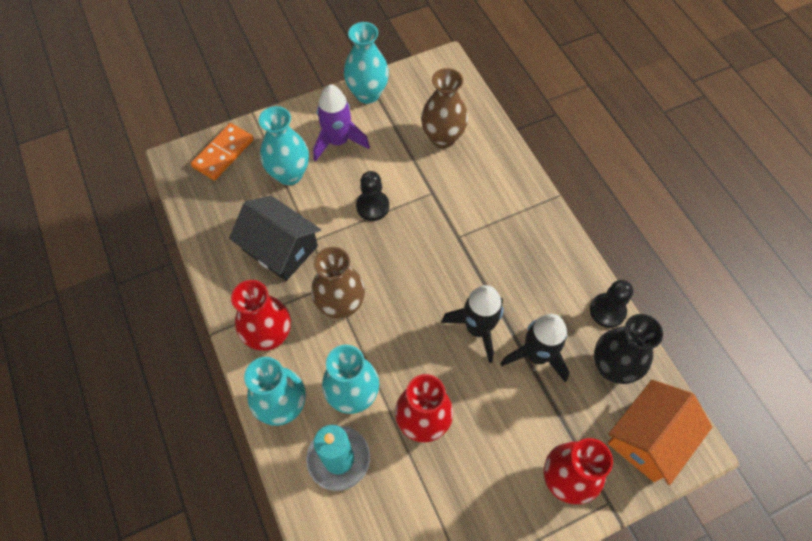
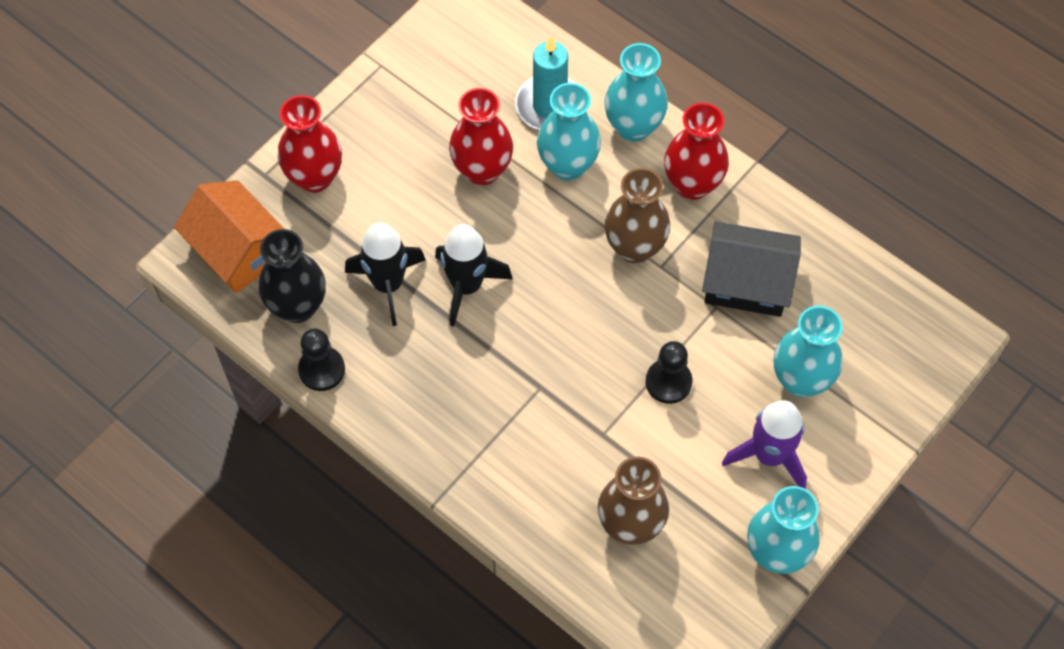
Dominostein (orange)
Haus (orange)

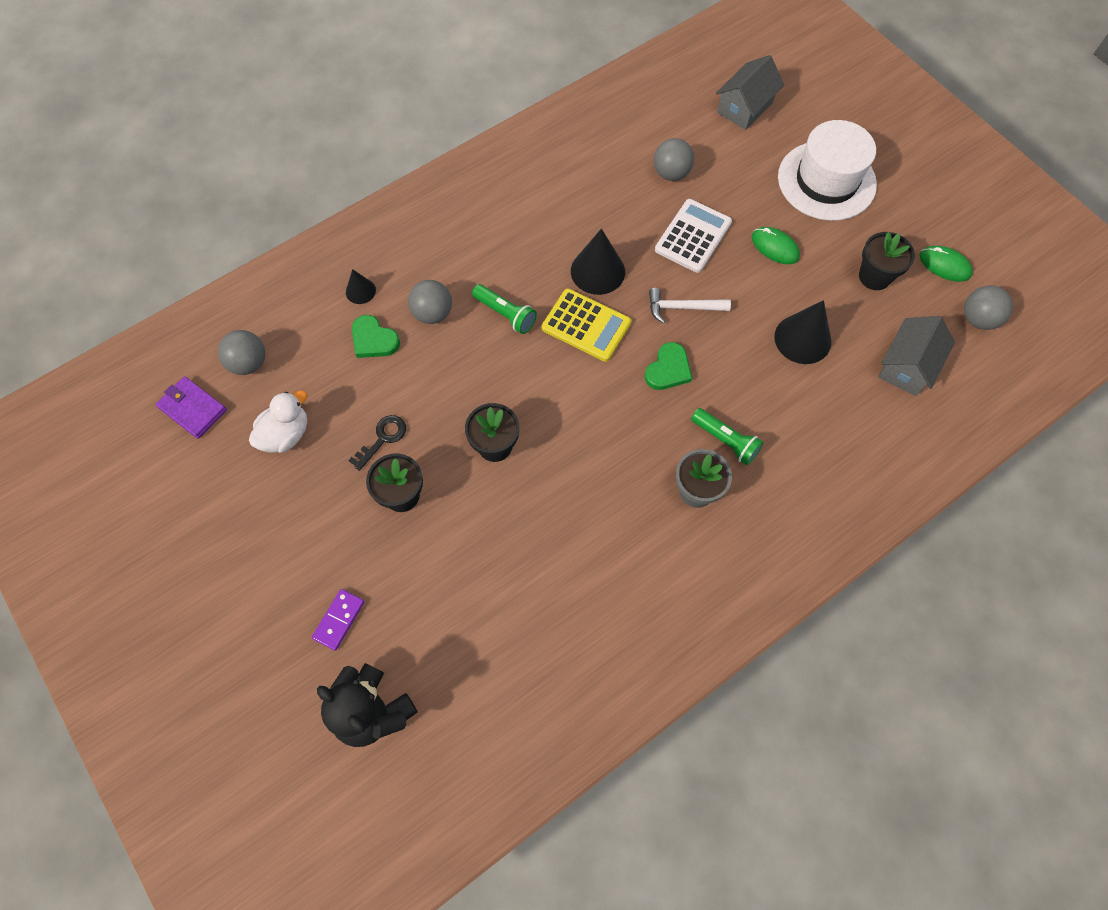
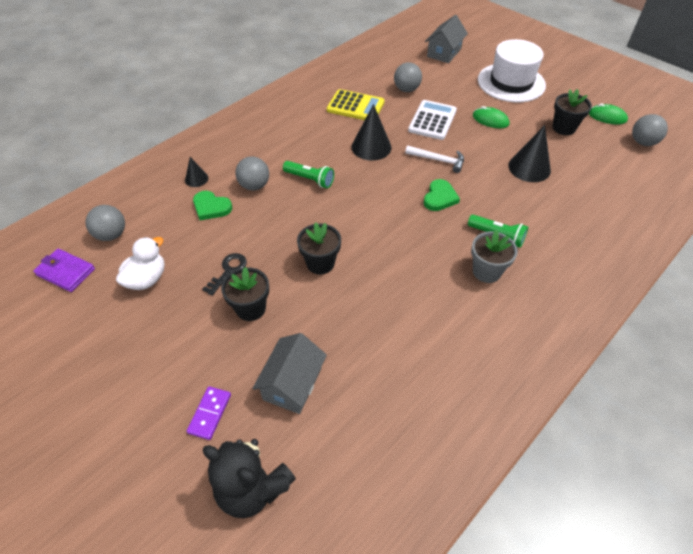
Taschenrechner (gelb)
Hammer (weiß)
Haus (grau) (no. 1 from left)

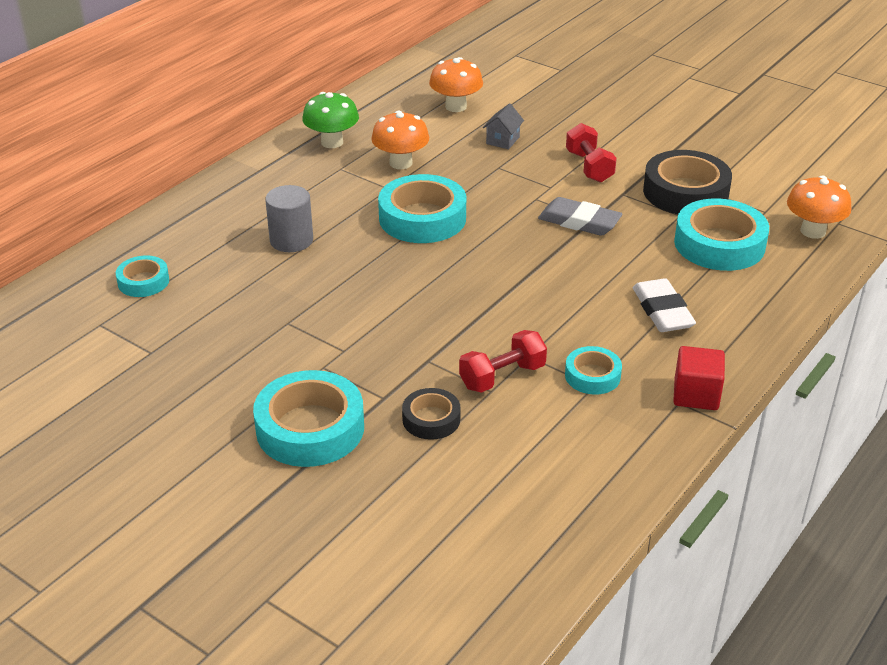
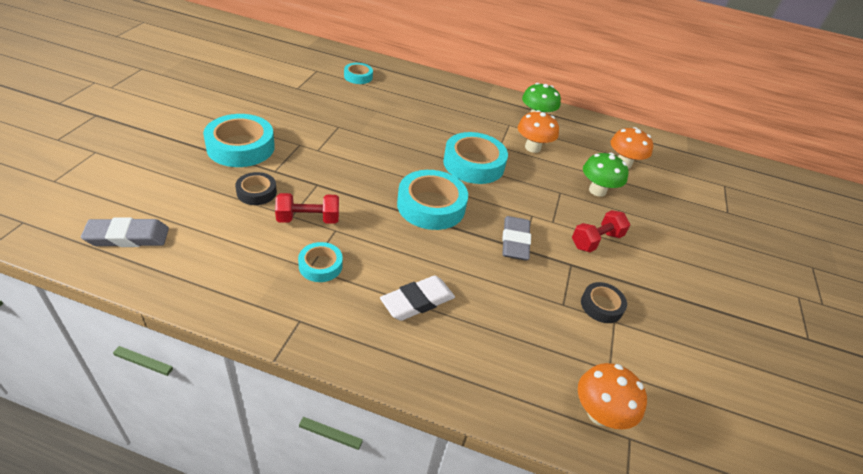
Pilz (grün) (no. 2 from left)
Klebeband (schwarz) (no. 2 from left)
Vollzylinder (grau)
Klebeband (türkis) (no. 4 from left)
Hantel (rot) (no. 1 from left)
Kubus (rot)
Radiergummi (grau) (no. 1 from left)

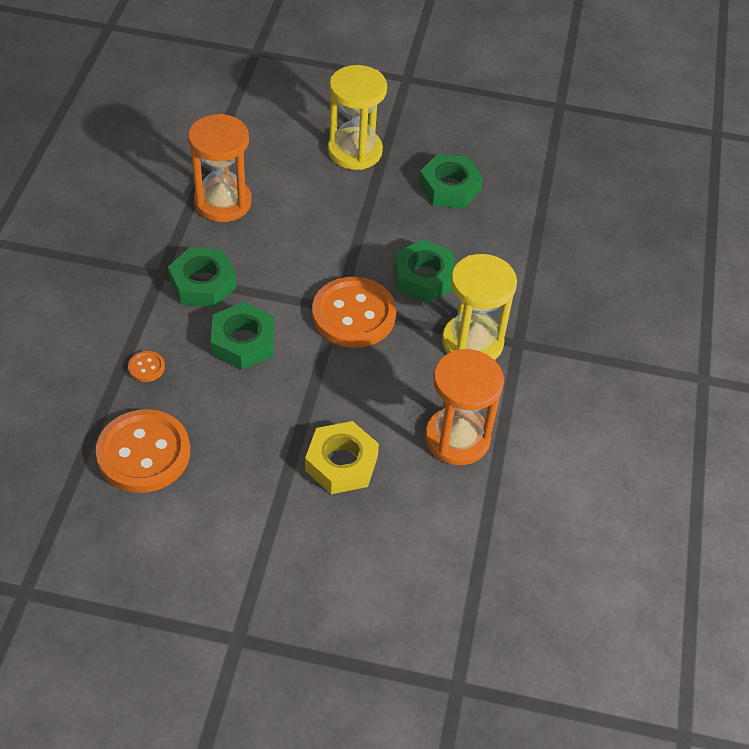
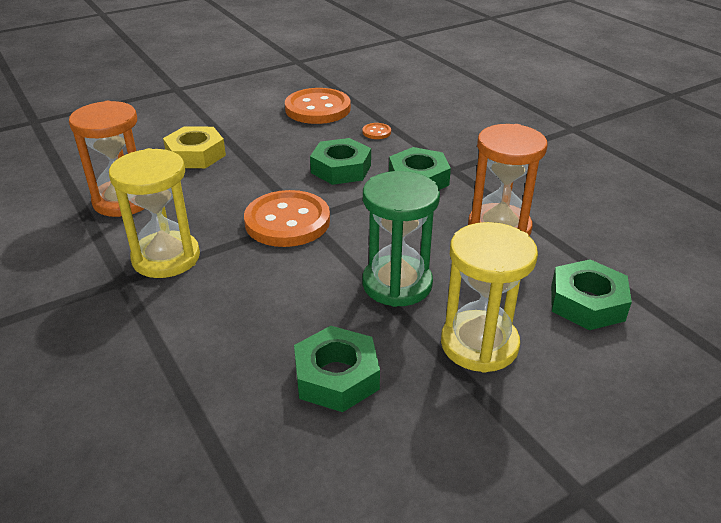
Sechskantmutter (grün) (no. 4 from left)
Sanduhr (grün)

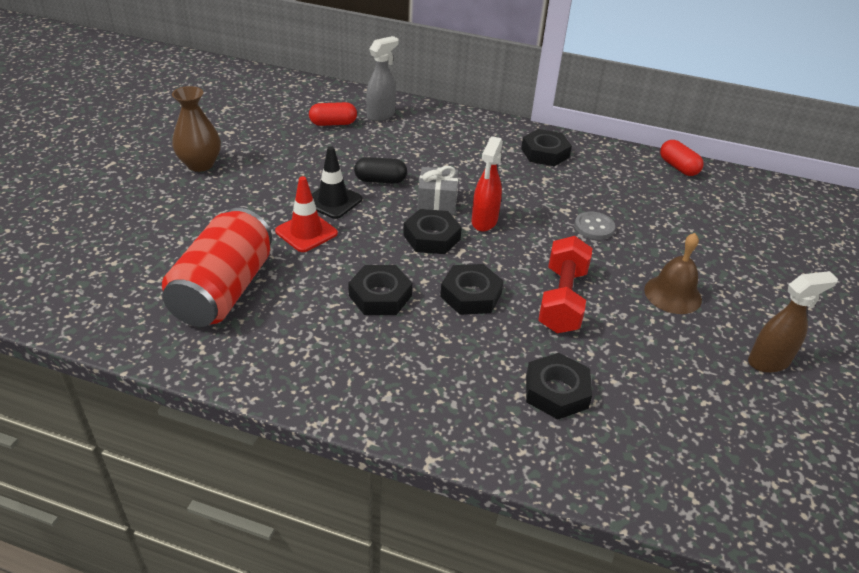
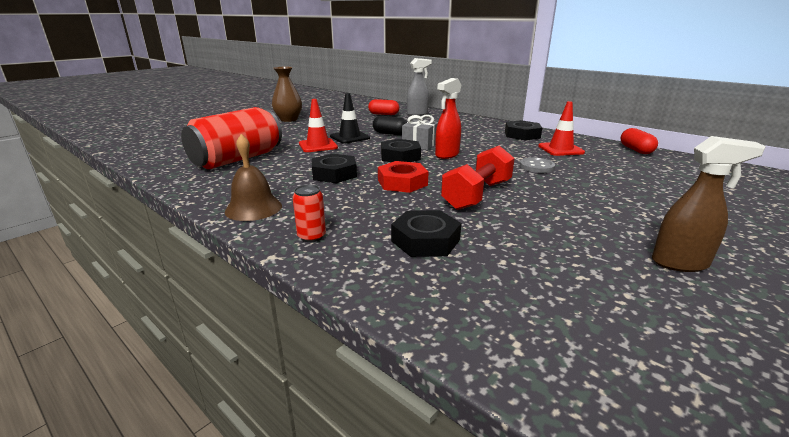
Glocke (braun)
Sechskantmutter (rot)
Leitkegel (rot) (no. 2 from left)
Dose (rot) (no. 2 from left)

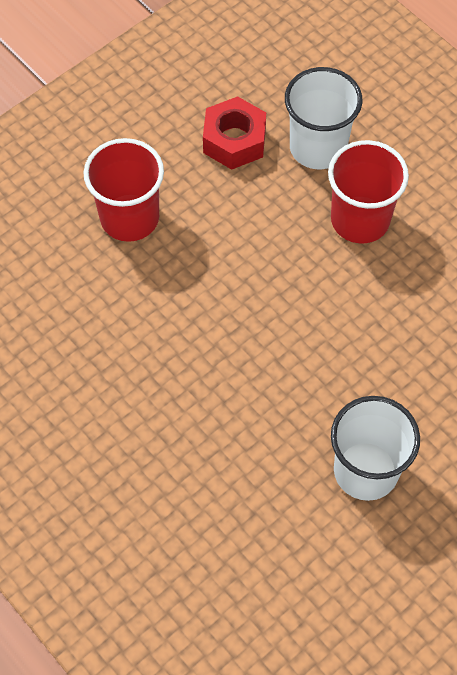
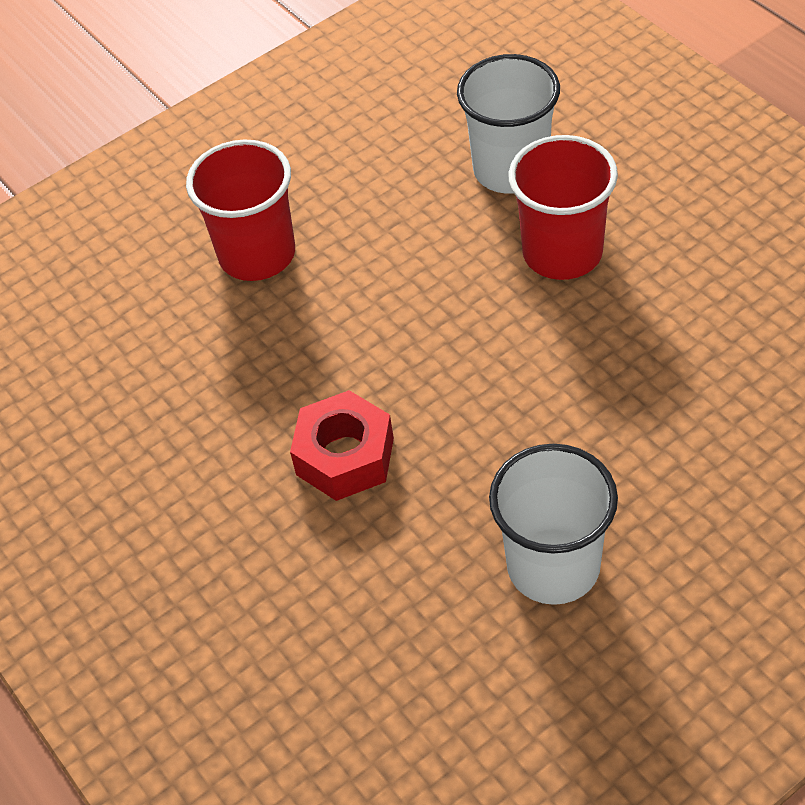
Sechskantmutter (rot)

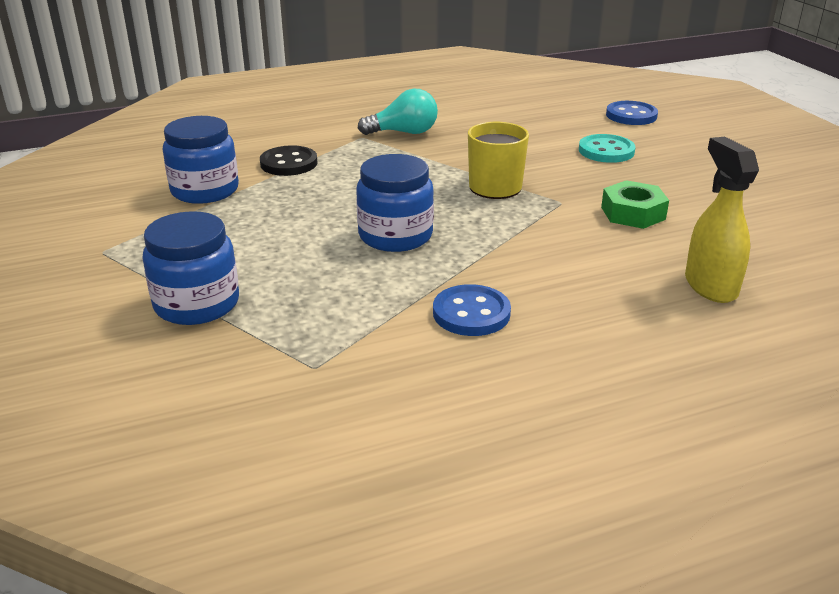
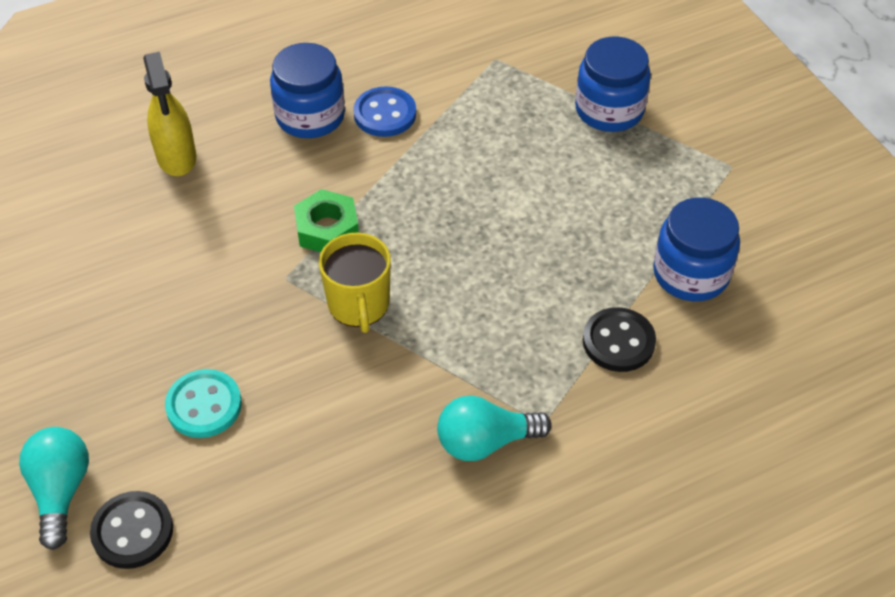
Knopf (schwarz) (no. 1 from left)
Einmachglas (blau) (no. 1 from left)
Sechskantmutter (grün)
Glühbirne (türkis) (no. 1 from left)

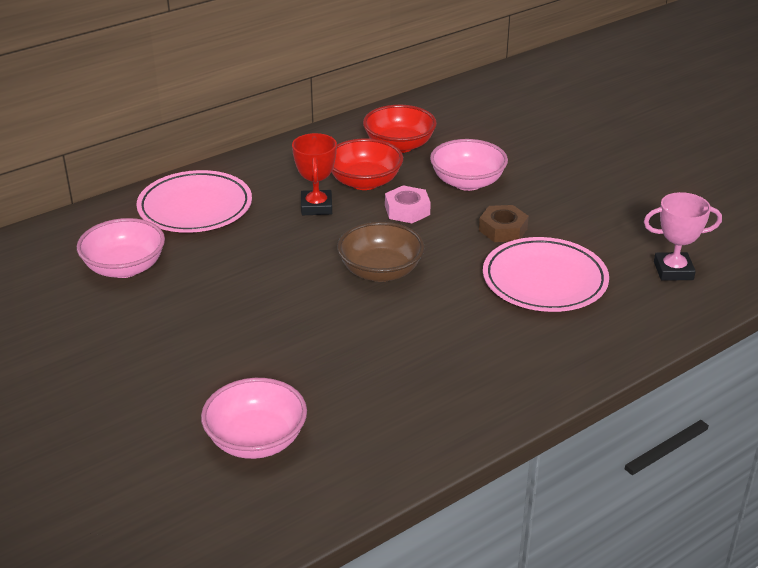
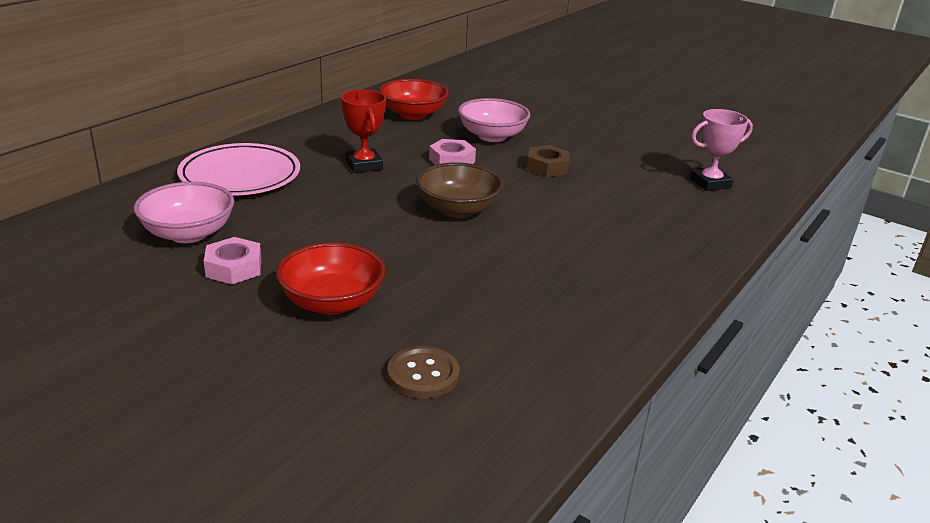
Schüssel (rot) (no. 1 from left)
Teller (rosa) (no. 2 from left in the first image)
Knopf (braun)
Sechskantmutter (rosa) (no. 1 from left)

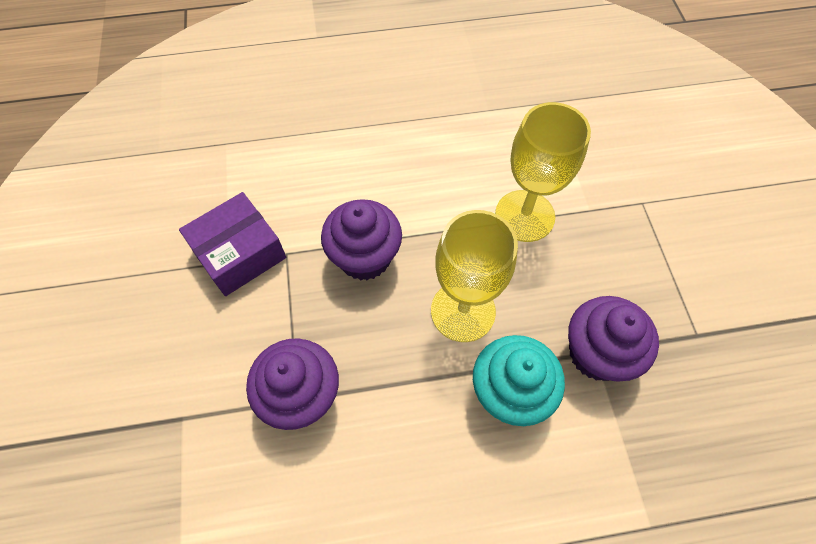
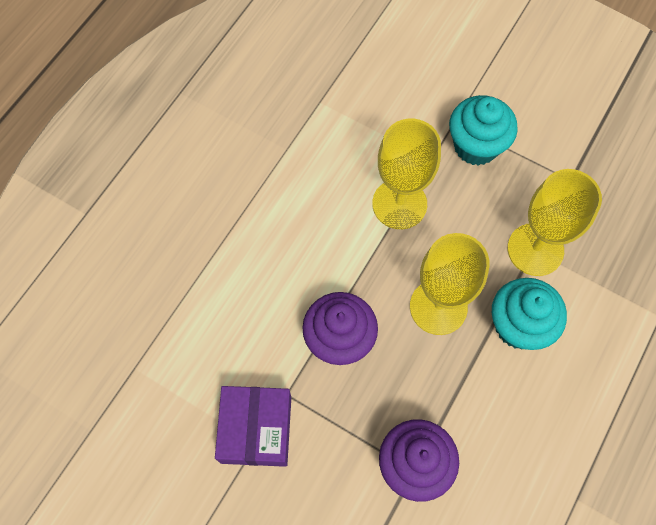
Kelch (gelb) (no. 3 from left)
Muffin (türkis) (no. 1 from left)

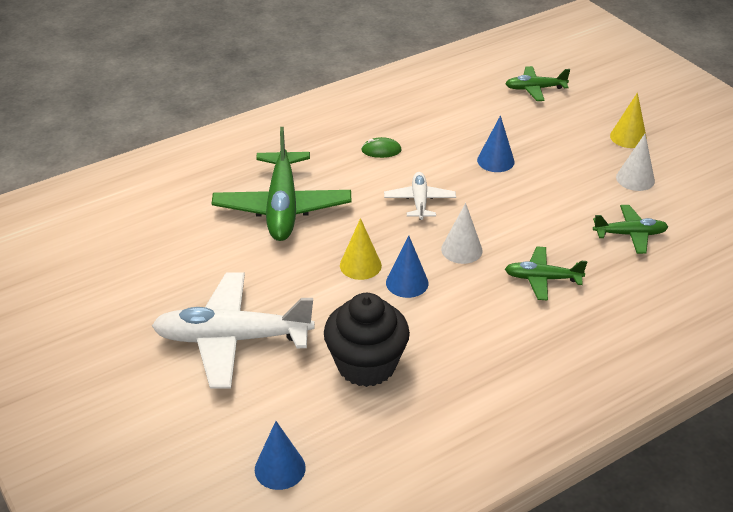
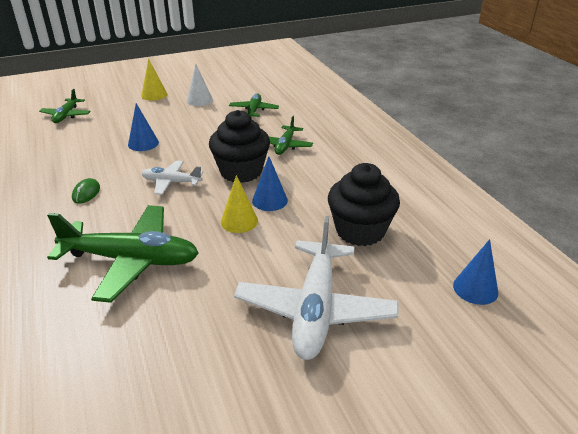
Muffin (schwarz) (no. 1 from left)

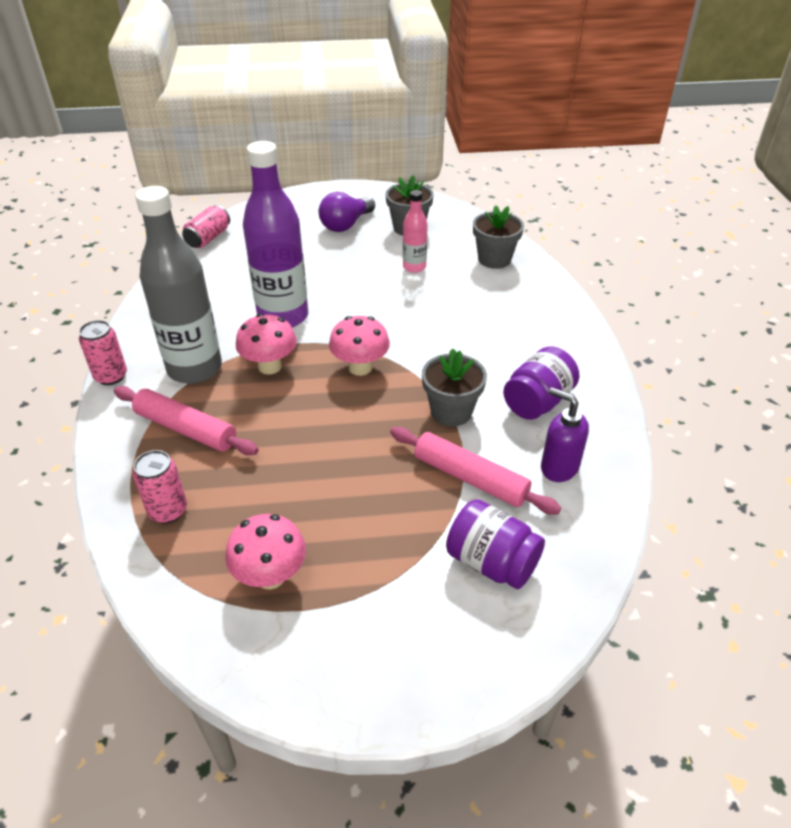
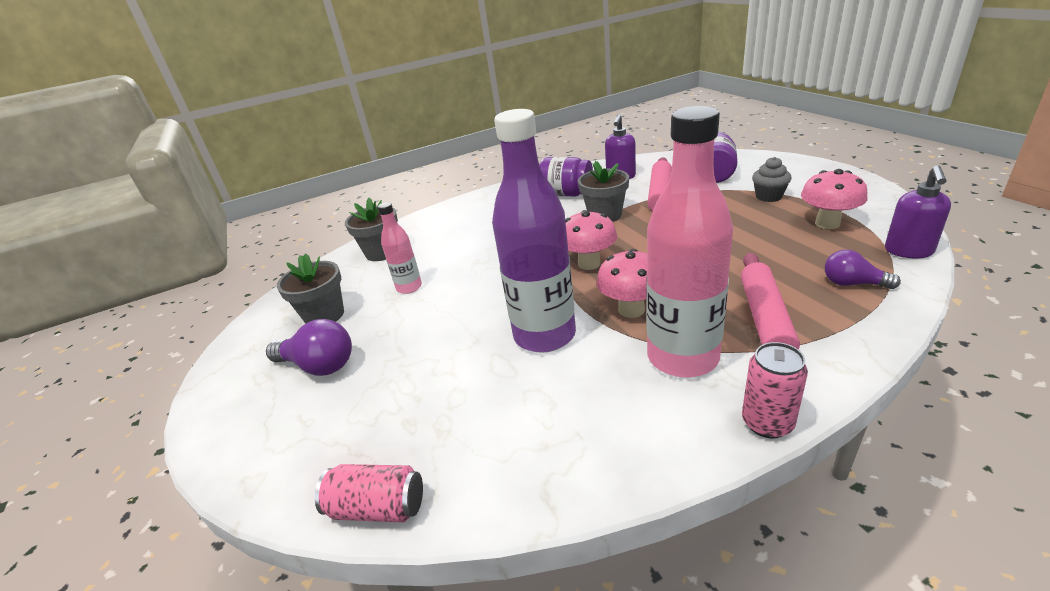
Flasche (rosa) (no. 2 from left)
Glühbirne (lila) (no. 2 from left)
Muffin (grau)
Seifenspender (lila) (no. 2 from left)

